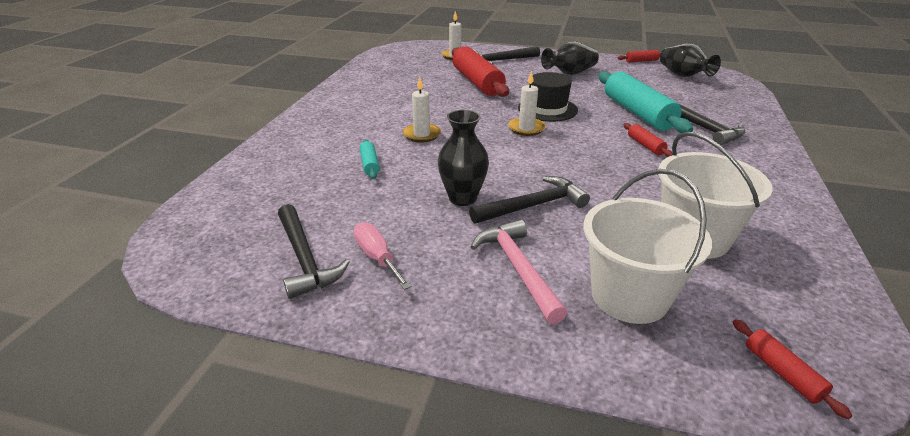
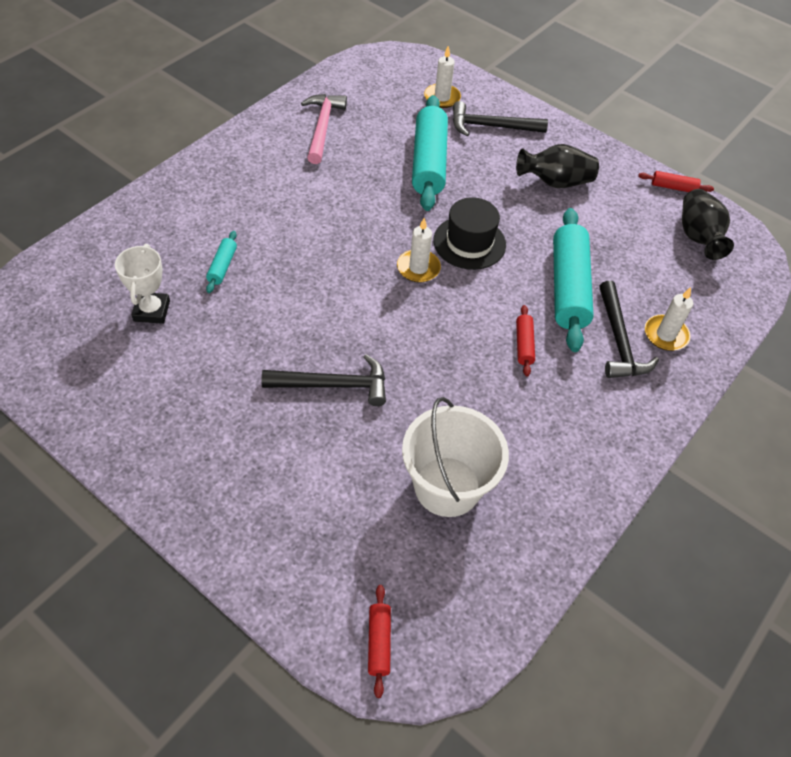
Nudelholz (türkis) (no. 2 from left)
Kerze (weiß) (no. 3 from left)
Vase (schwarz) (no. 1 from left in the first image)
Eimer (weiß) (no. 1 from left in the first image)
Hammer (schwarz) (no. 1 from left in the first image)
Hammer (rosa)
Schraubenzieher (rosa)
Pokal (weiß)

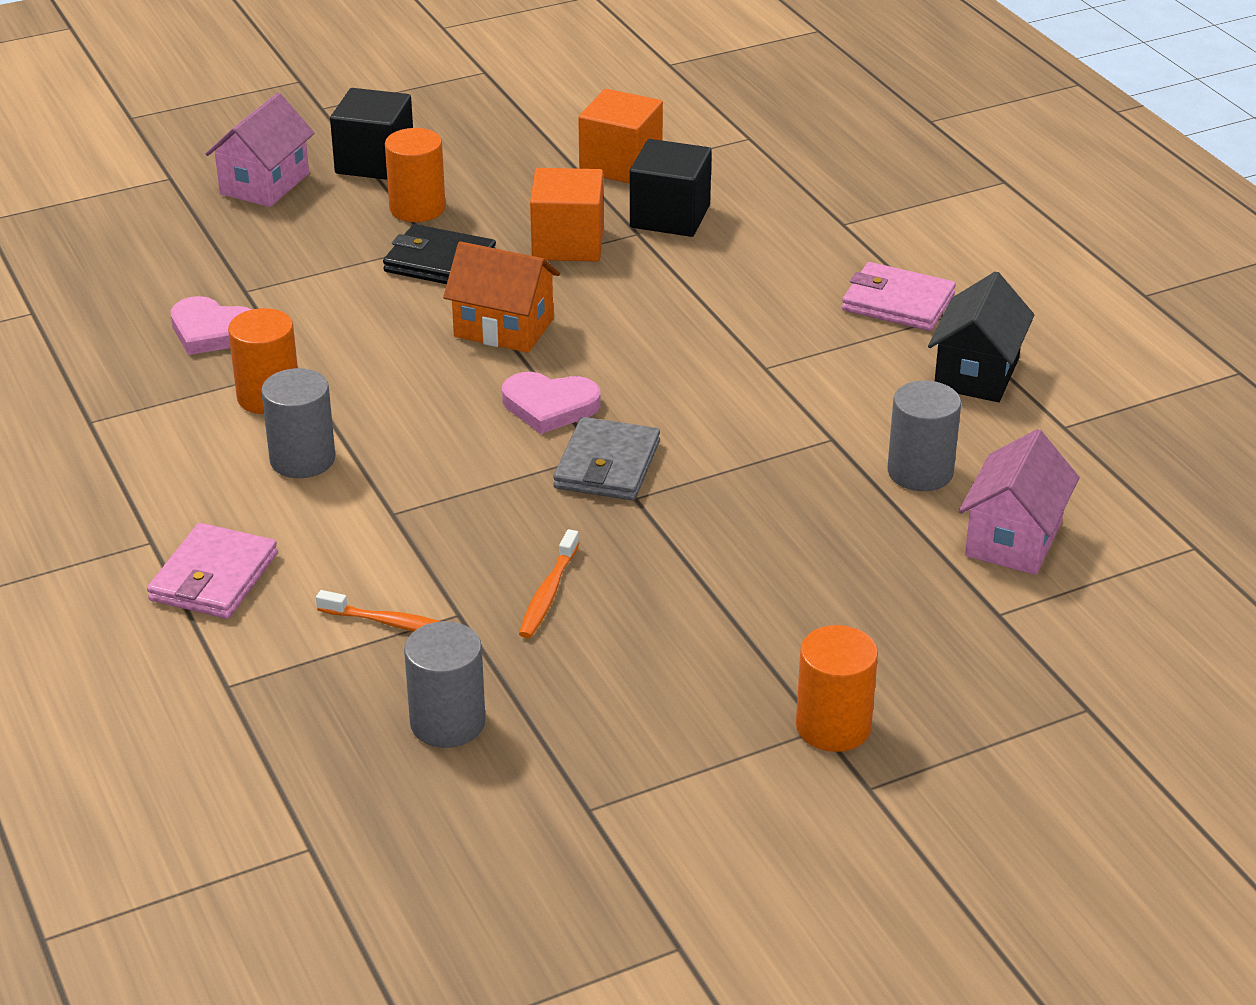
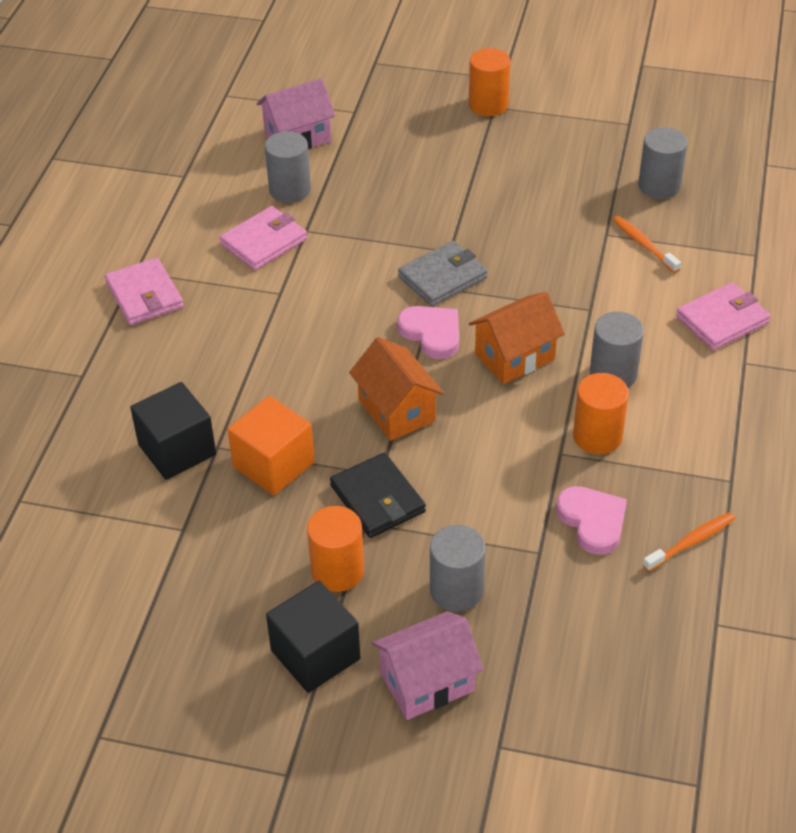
Kubus (orange) (no. 2 from left in the first image)
Haus (schwarz)
Zahnbürste (orange) (no. 2 from left)
Geldbörse (rosa) (no. 2 from left)
Haus (orange) (no. 2 from left)
Vollzylinder (grau) (no. 2 from left)

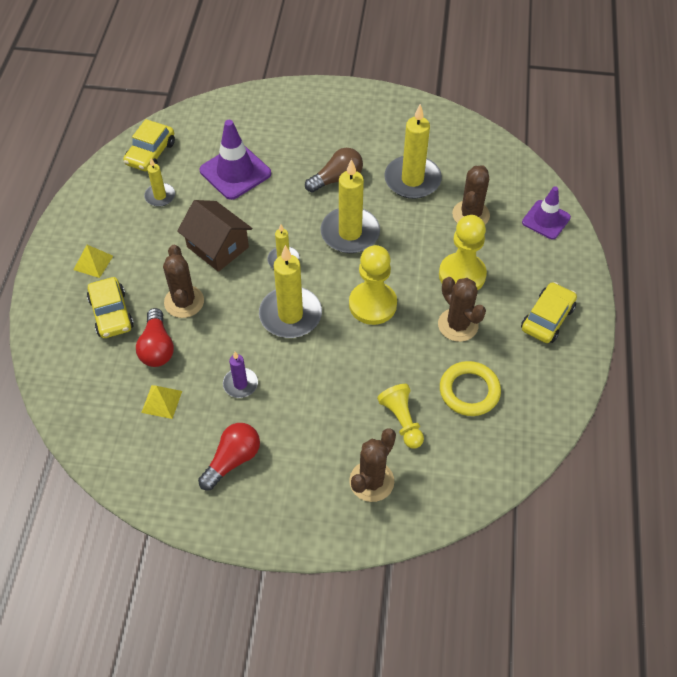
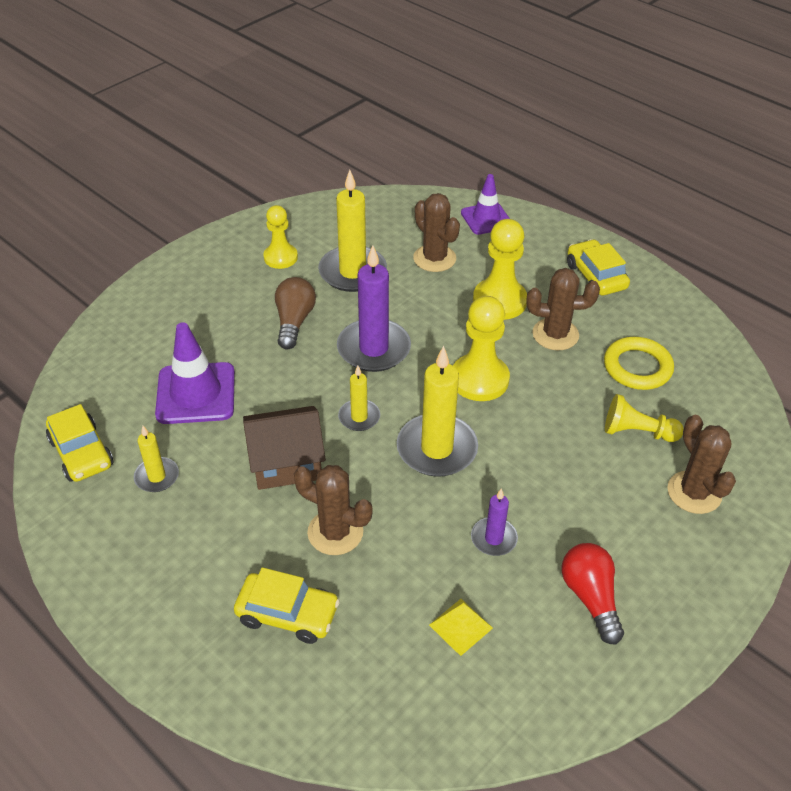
Kerze (lila) (no. 1 from left)
Pyramide (gelb) (no. 1 from left in the first image)
Glühbirne (rot) (no. 1 from left in the first image)
Bauer (gelb) (no. 1 from left)

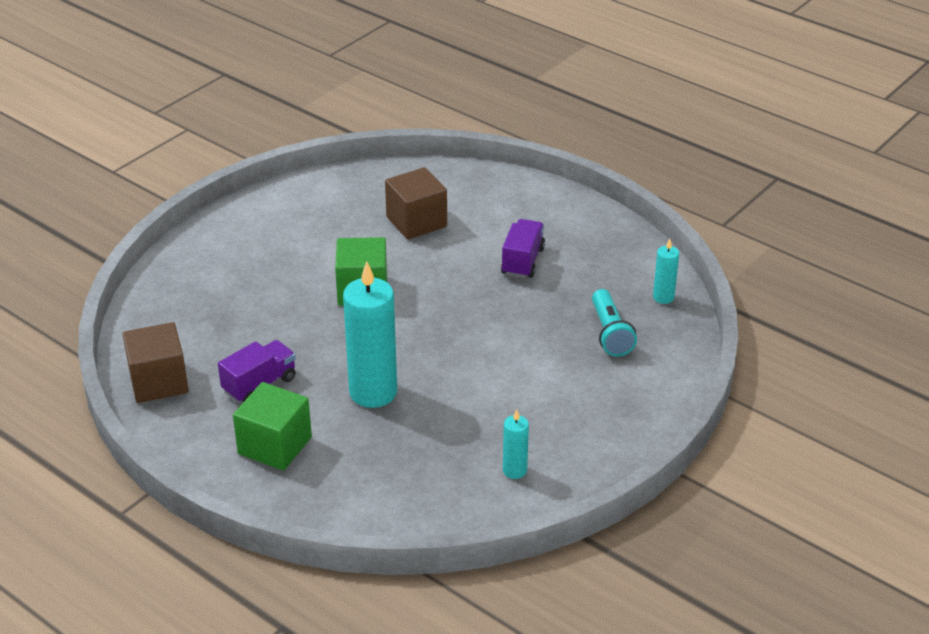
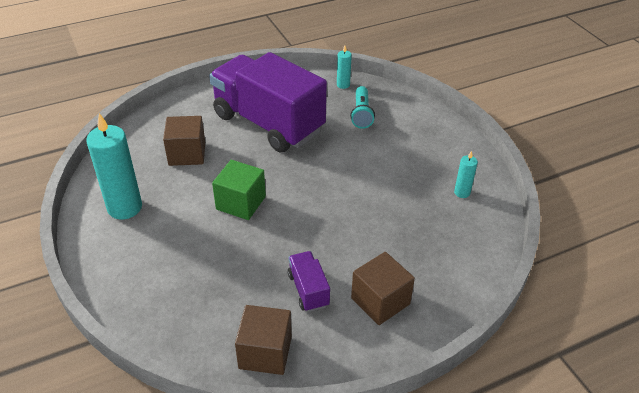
Lastwagen (lila) (no. 1 from left)
Kerze (türkis) (no. 1 from left)
Taschenlampe (türkis)
Kubus (braun) (no. 3 from left)

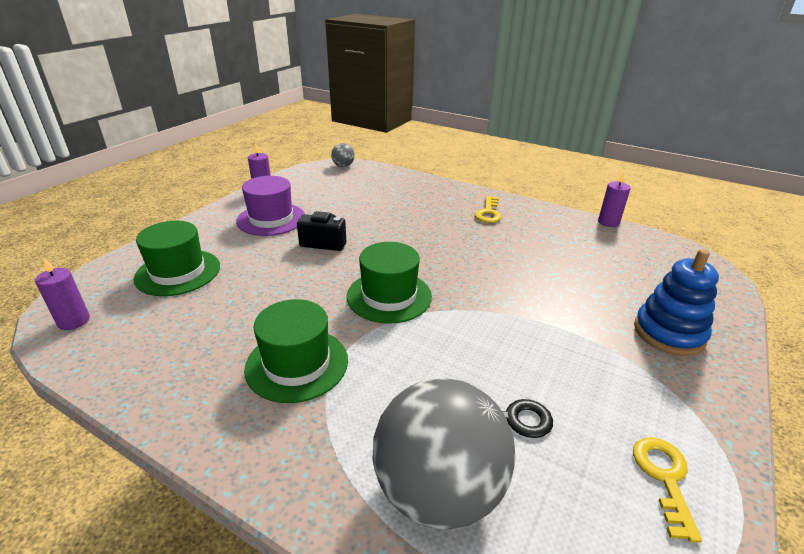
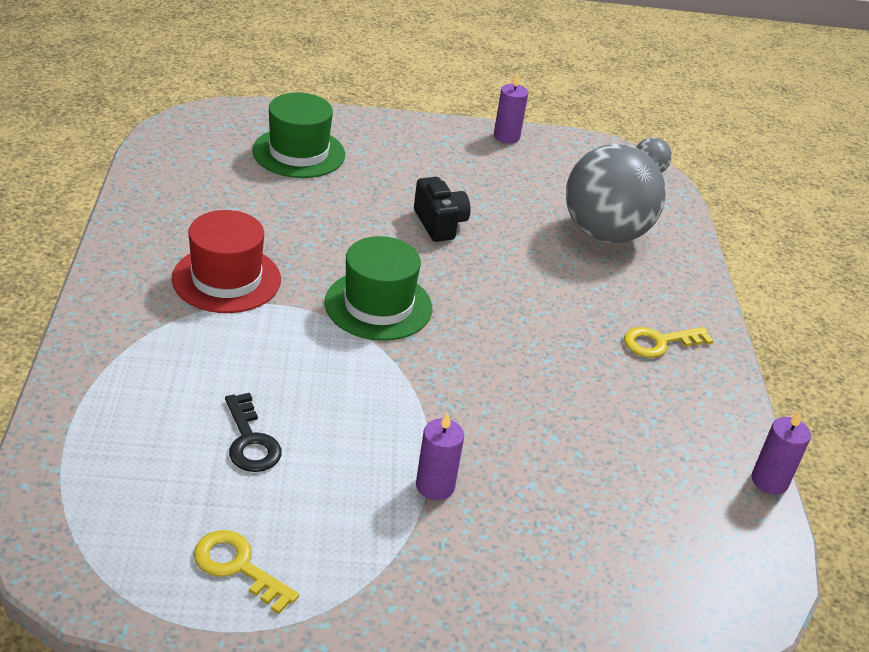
Hut (lila)
Stapelspielzeug (blau)
Kerze (lila) (no. 1 from left)
Hut (rot)
Ball (grau) (no. 1 from left)
Schlüssel (gelb) (no. 1 from left)

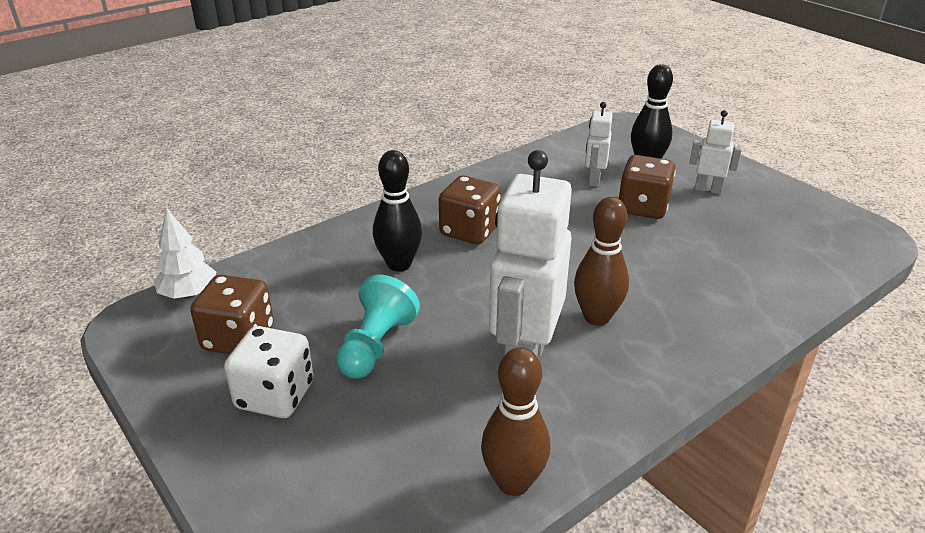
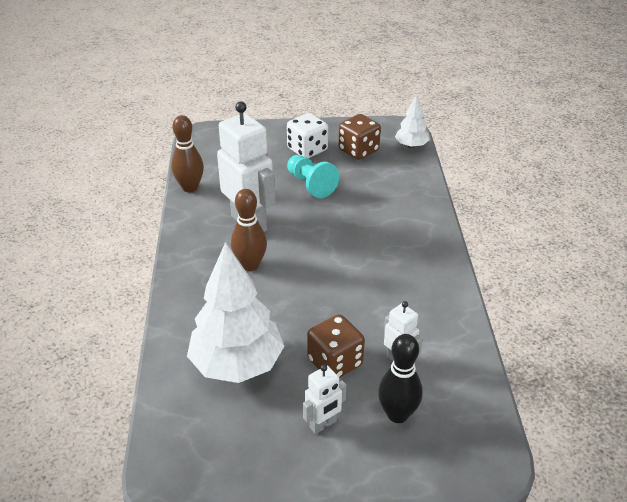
Bowlingkegel (schwarz) (no. 1 from left in the first image)
Spielwürfel (braun) (no. 2 from left in the first image)
Baum (weiß) (no. 1 from left)

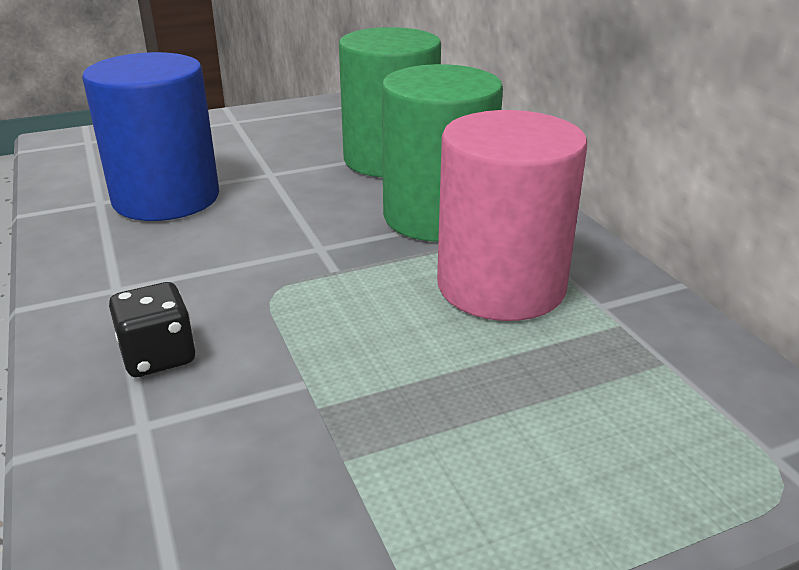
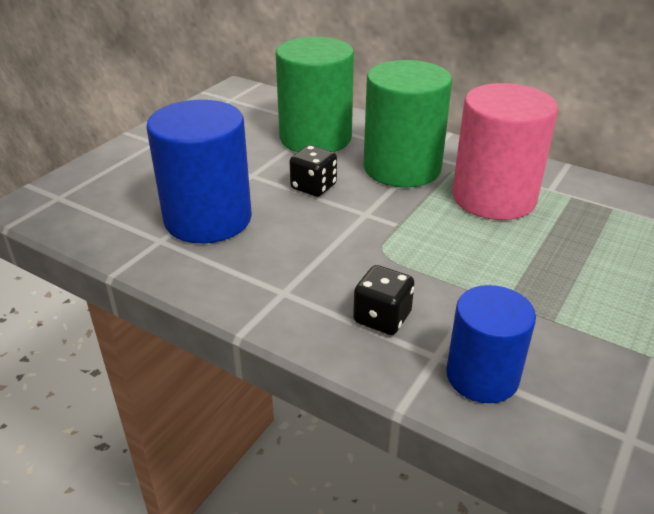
Spielwürfel (schwarz) (no. 1 from left)
Vollzylinder (blau) (no. 2 from left)

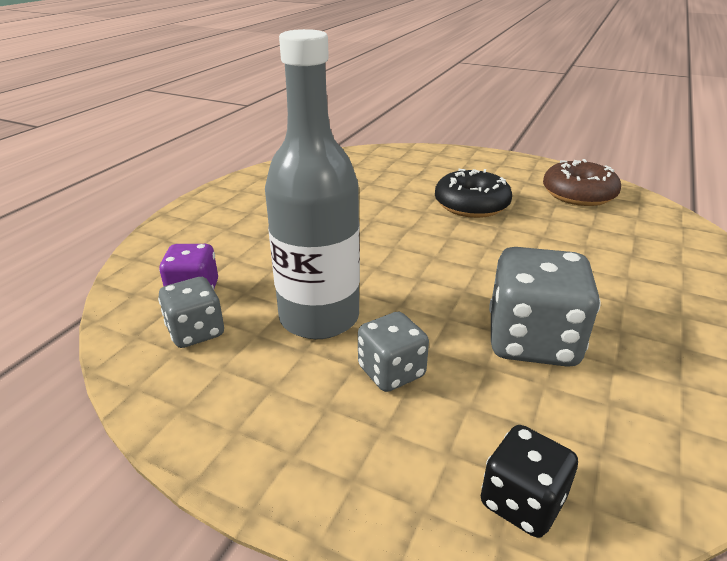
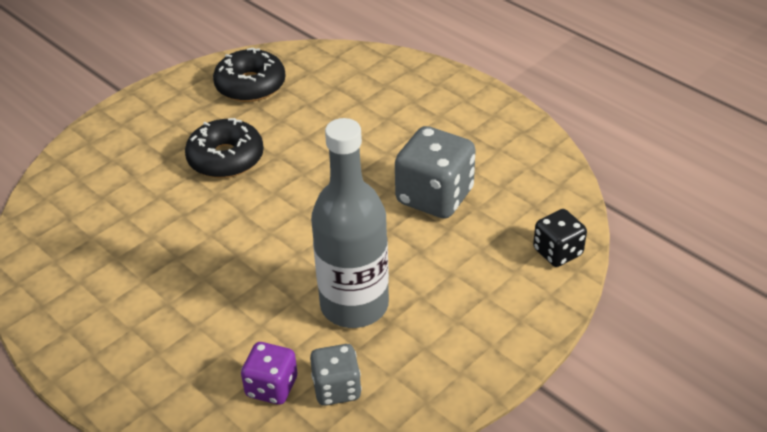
Donut (schwarz) (no. 2 from left)
Spielwürfel (grau) (no. 2 from left in the first image)

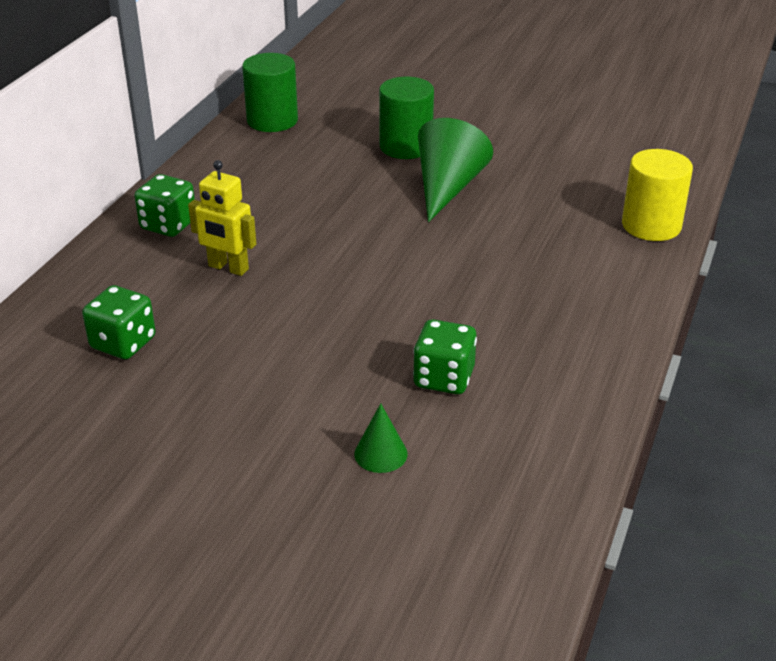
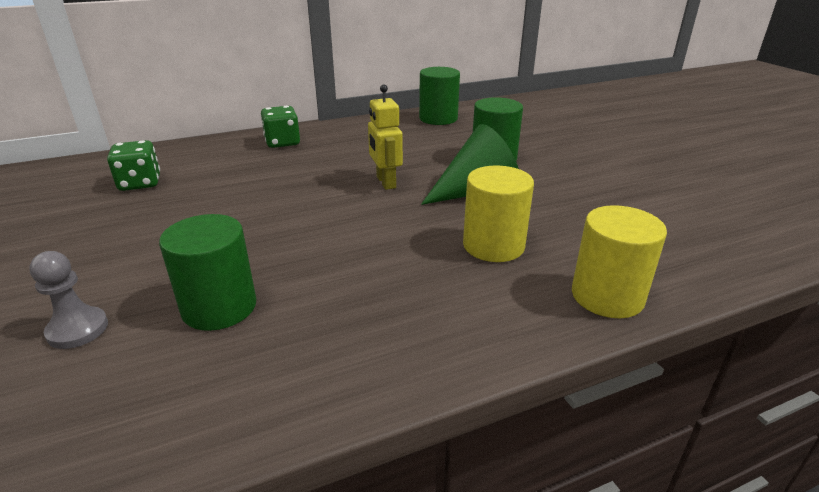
Roboter (gelb)
Vollzylinder (grün) (no. 1 from left)
Bauer (grau)
Vollzylinder (gelb) (no. 1 from left)

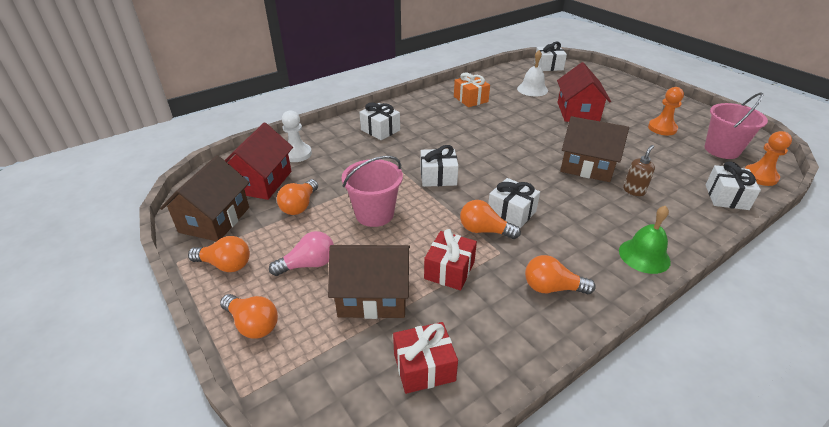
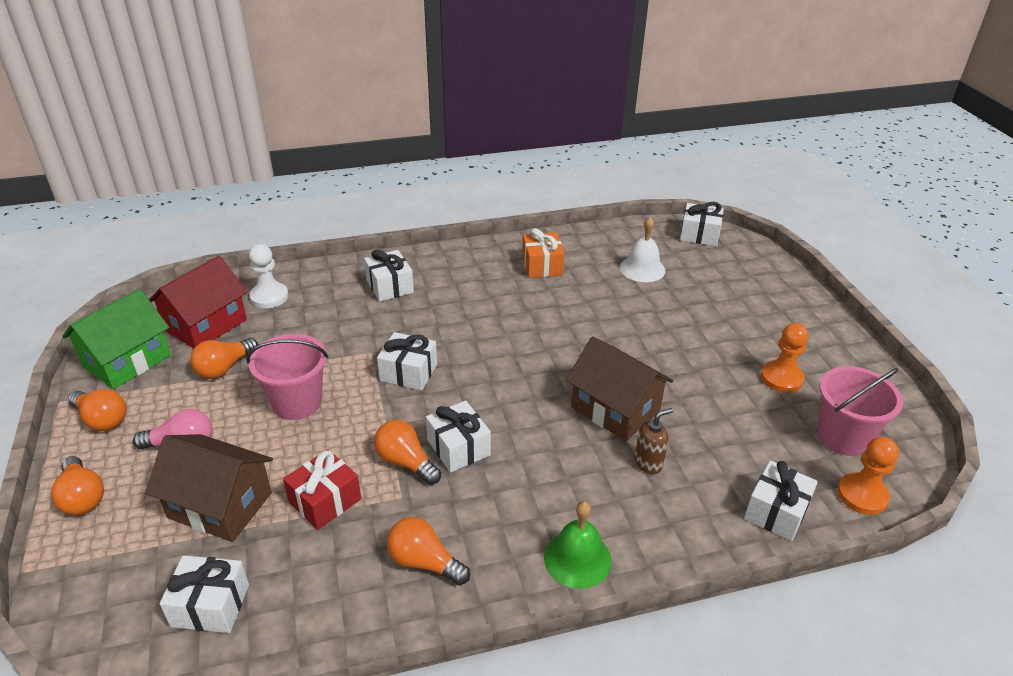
Haus (rot) (no. 2 from left in the first image)
Haus (grün)
Geschenk (weiß) (no. 1 from left)

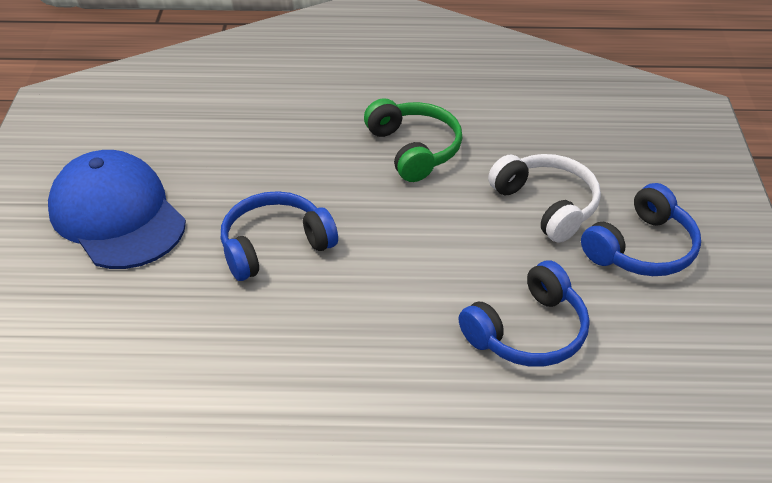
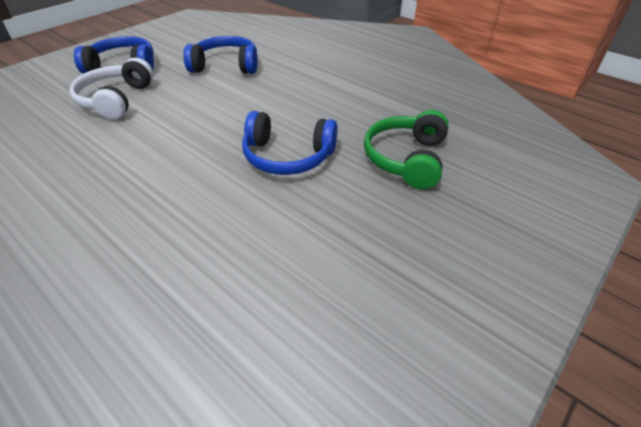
Kopfhörer (grün)
Kappe (blau)

